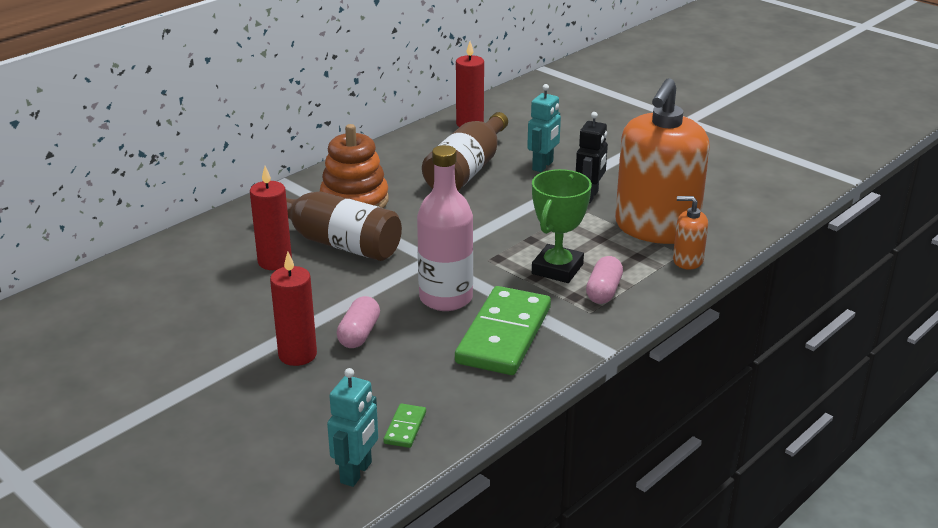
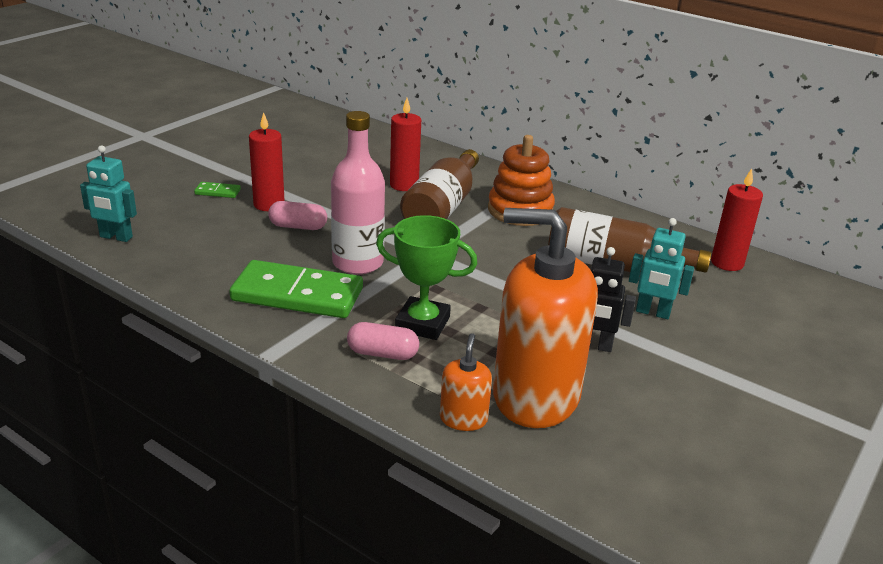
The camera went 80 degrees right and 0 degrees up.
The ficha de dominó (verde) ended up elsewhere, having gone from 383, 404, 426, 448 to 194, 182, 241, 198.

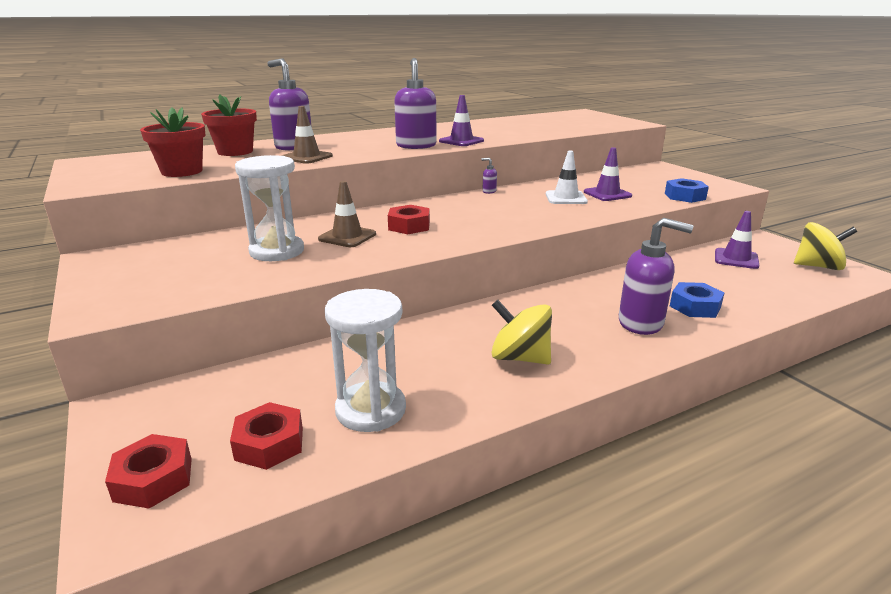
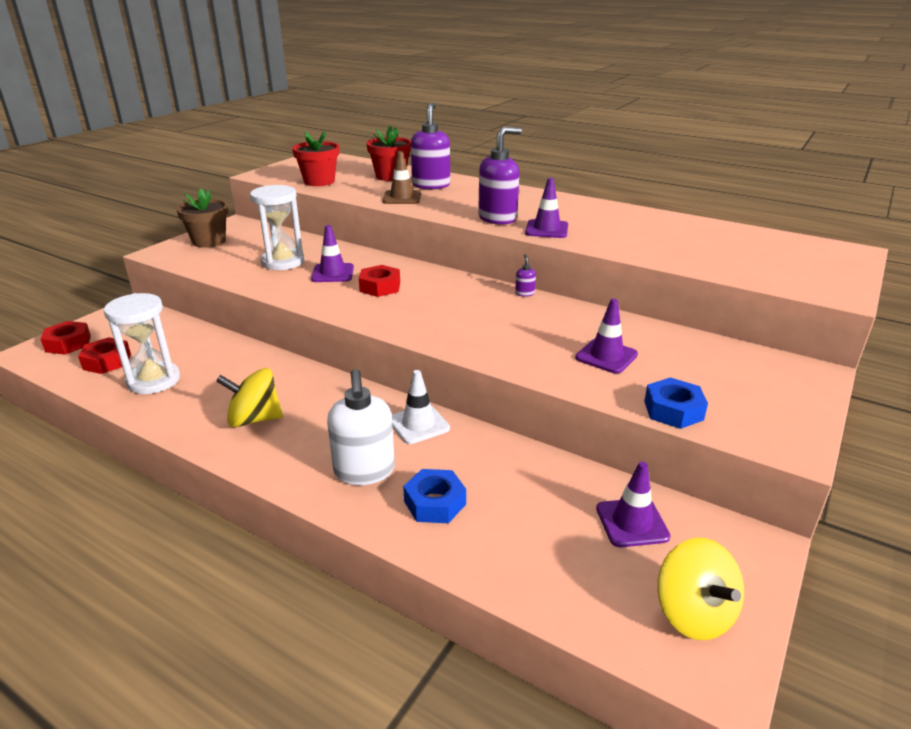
The camera went 60 degrees right and 5 degrees up.
What was the cono de tráfico (marrón) at 318, 181, 376, 247 turned into the cono de tráfico (morado) at 311, 225, 354, 282.
The peonza (amarillo) at 491, 300, 552, 365 ended up facing another way, 90 degrees counterclockwise from before.
The cono de tráfico (blanco) ended up elsewhere, having gone from 546, 151, 588, 204 to 392, 370, 450, 444.
What was the dispensador de jabón (morado) at 619, 218, 694, 335 turned into the dispensador de jabón (blanco) at 327, 369, 395, 485.
The second view gained the maceta (marrón) at 176, 188, 228, 248.

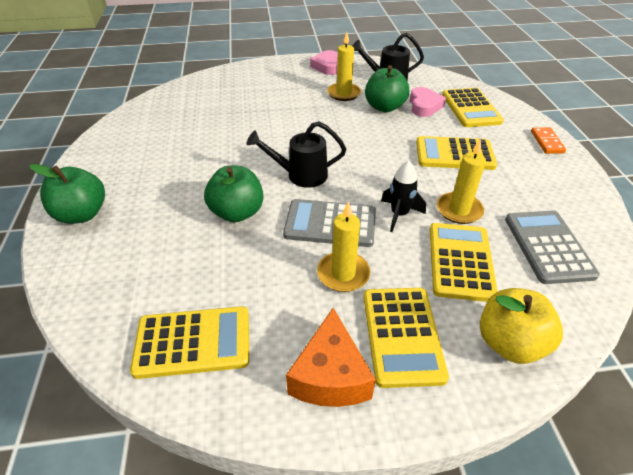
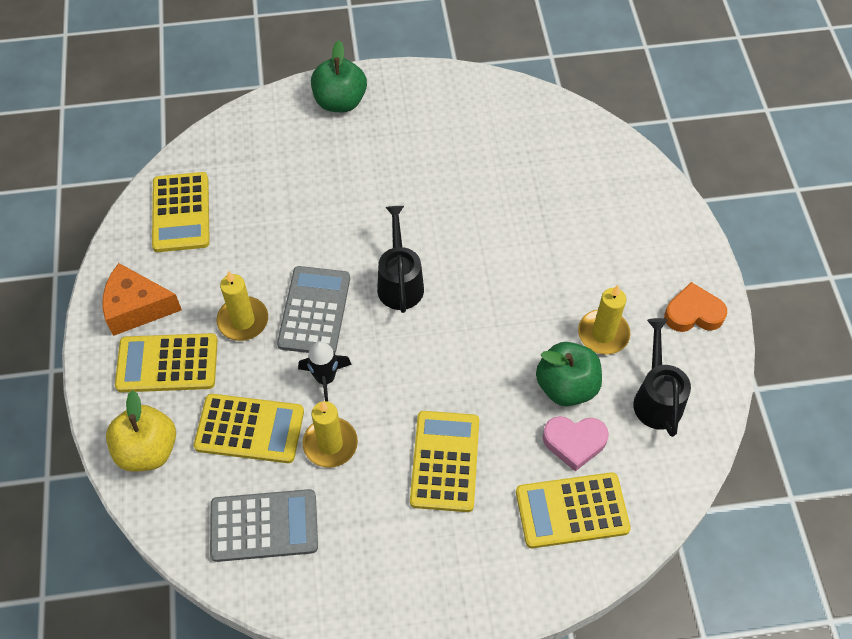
The camera went 90 degrees right and 15 degrees up.
The second view lost the manzana (verde) at 204, 166, 263, 222.
What was the corazón (rosa) at 310, 50, 338, 75 turned into the corazón (naranja) at 664, 282, 727, 332.
The second view lost the ficha de dominó (naranja) at 531, 127, 566, 154.

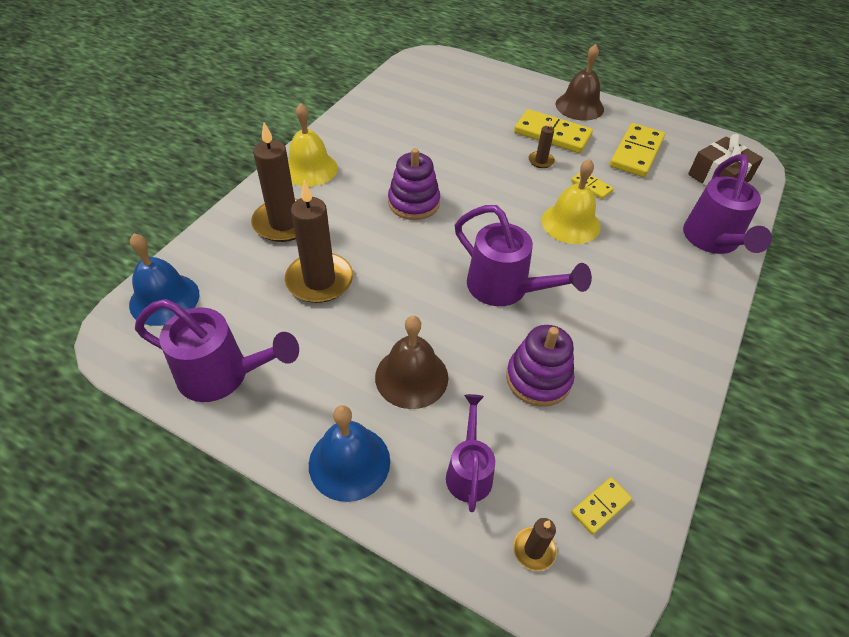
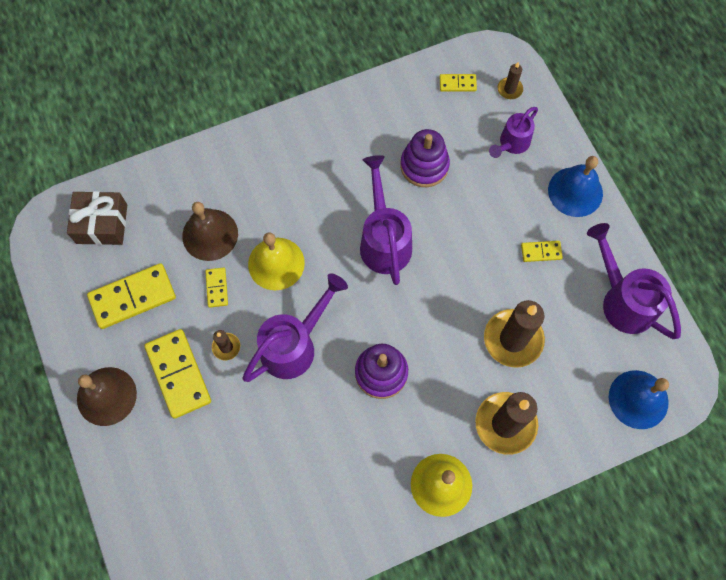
The camera went 140 degrees left and 20 degrees up.
The campana (marrón) ended up elsewhere, having gone from 375, 315, 448, 409 to 182, 202, 238, 261.
The regadera (morado) ended up elsewhere, having gone from 683, 154, 772, 254 to 242, 273, 348, 382.
The second view gained the ficha de dominó (amarillo) at 521, 241, 563, 262.

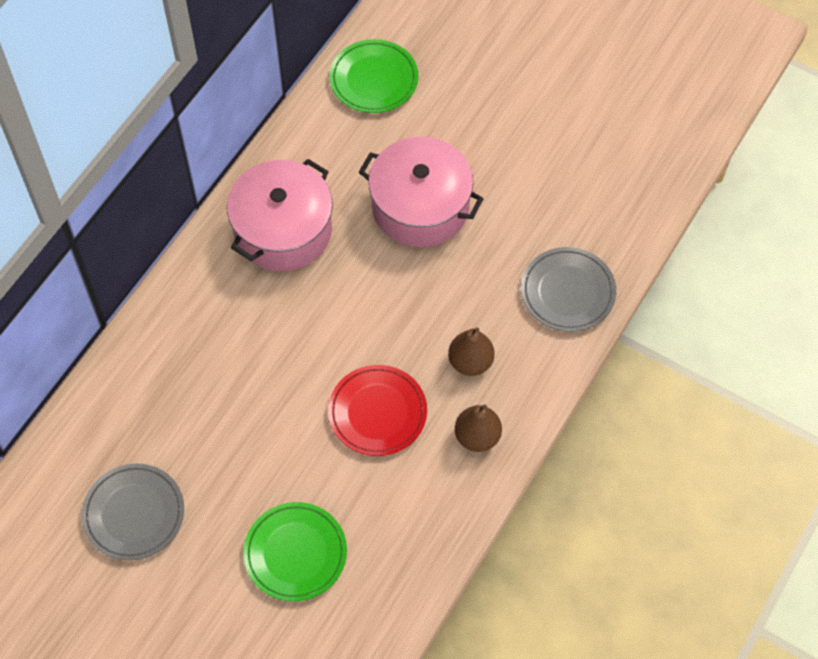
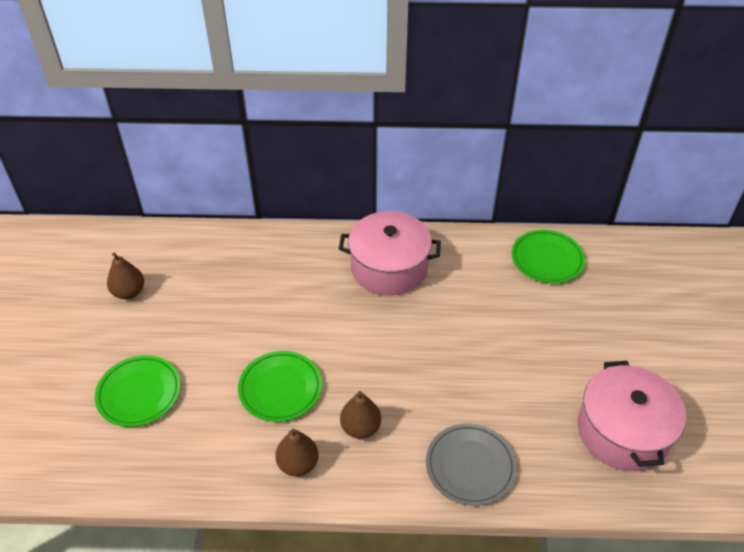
The camera went 60 degrees right and 15 degrees down.
Where the plato (gris) stood at 82, 464, 184, 561, the pera (marrón) came to stand at 107, 252, 144, 299.
What was the plato (rojo) at 328, 365, 427, 456 turned into the plato (verde) at 238, 351, 322, 422.
The olla (rosa) ended up elsewhere, having gone from 359, 137, 484, 248 to 578, 361, 686, 471.

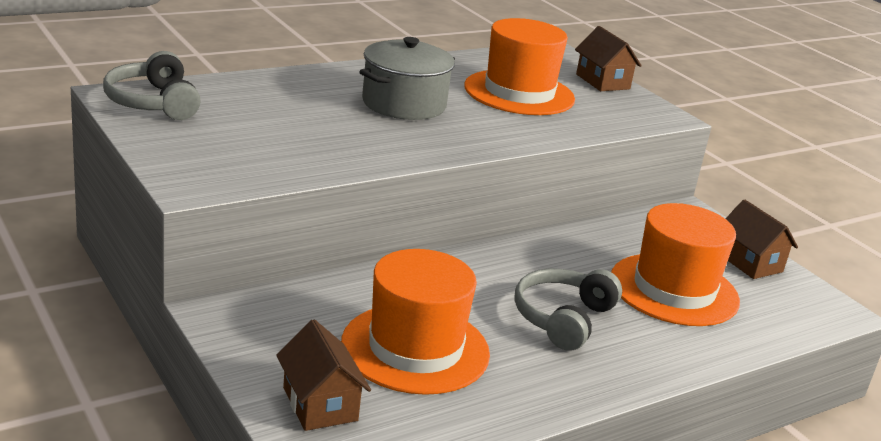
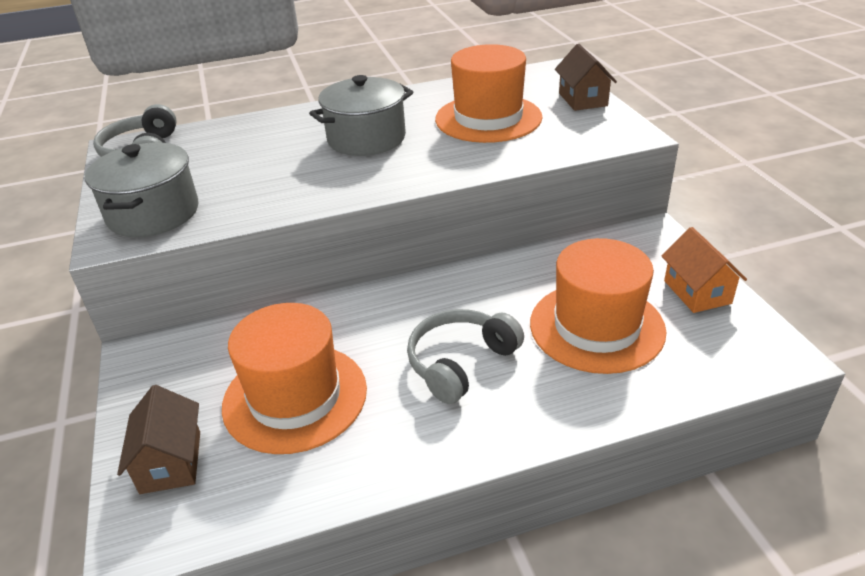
The camera went 20 degrees right and 10 degrees up.
What was the casa (marrón) at 725, 199, 798, 279 turned into the casa (naranja) at 662, 227, 747, 313.
The second view gained the olla (gris) at 85, 142, 198, 237.

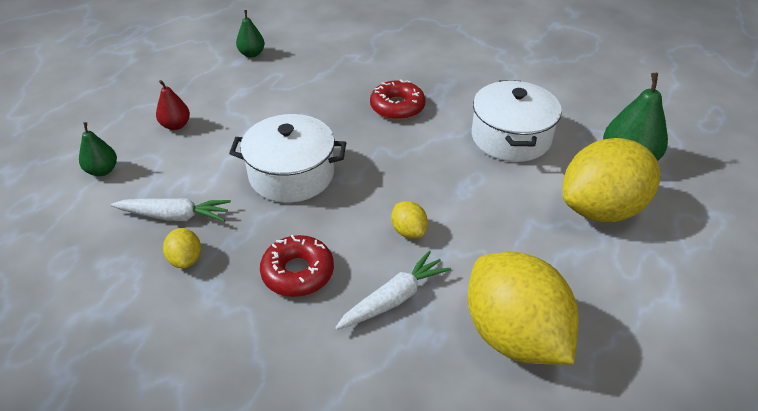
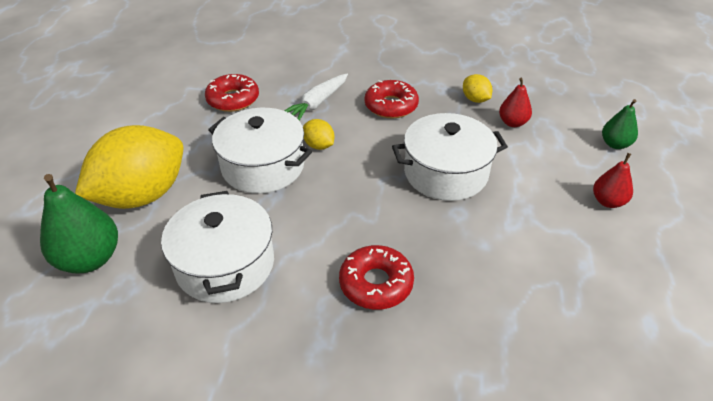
The camera went 165 degrees right and 0 degrees up.
Where the zanahoria (blanco) stood at 111, 198, 231, 221, the pera (rojo) came to stand at 499, 77, 532, 127.
The second view lost the pera (verde) at 236, 10, 265, 57.
Where the limón (amarillo) stood at 468, 252, 579, 365, the rosquilla (rojo) came to stand at 205, 74, 259, 112.
The second view gained the olla (blanco) at 208, 108, 312, 194.

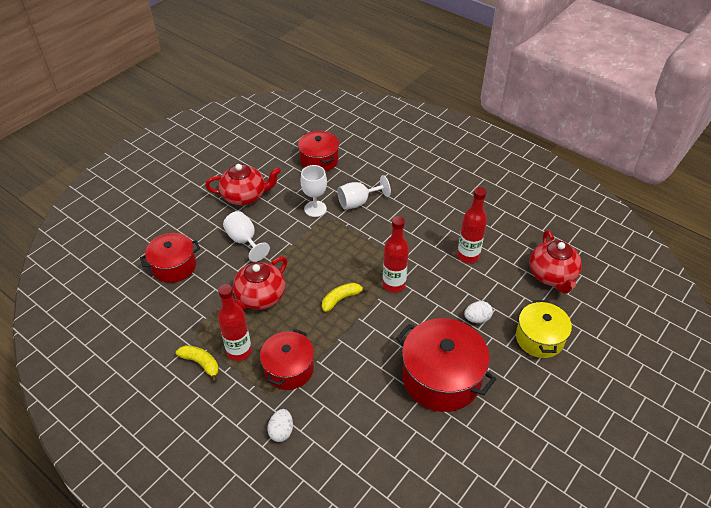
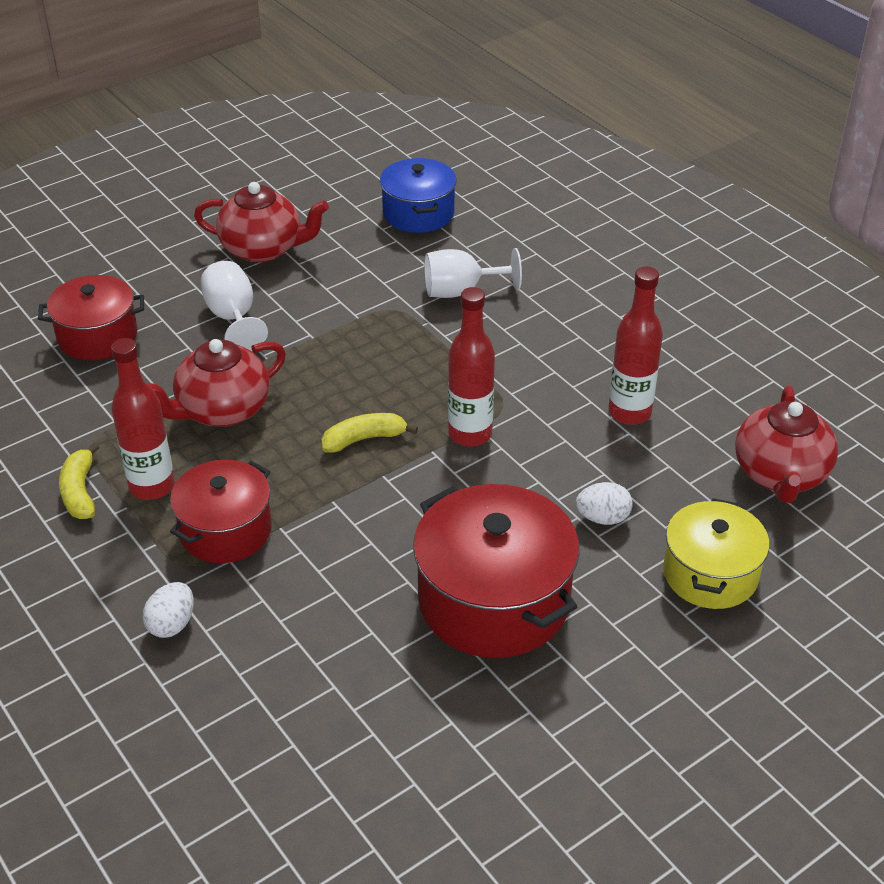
The camera went 15 degrees right and 5 degrees down.
The plátano (amarillo) at 176, 345, 219, 382 ended up facing another way, 150 degrees counterclockwise from before.
What was the olla (rojo) at 298, 131, 339, 172 turned into the olla (azul) at 380, 158, 457, 233.
The second view lost the copa (blanco) at 300, 165, 327, 217.

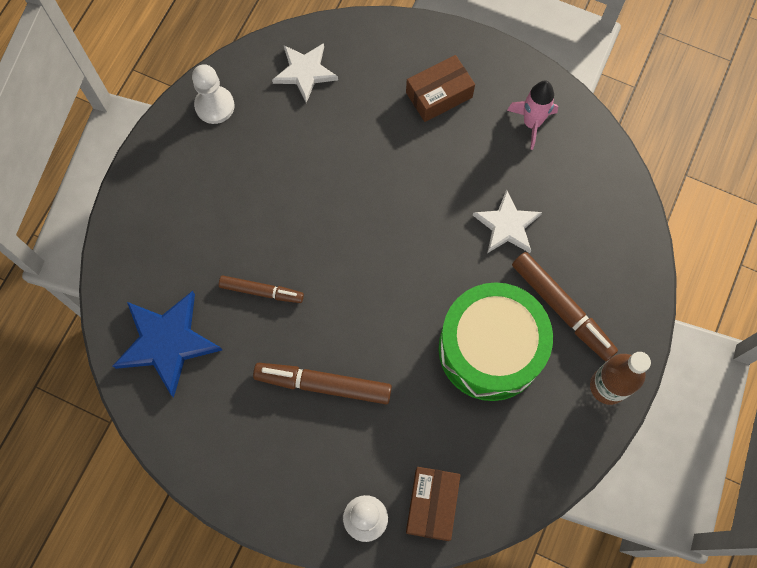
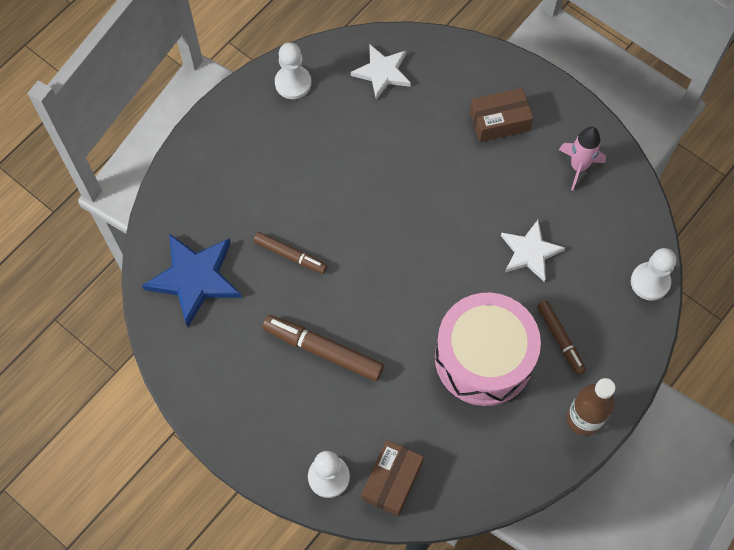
The camera went 15 degrees right and 5 degrees down.
What was the tambor (verde) at 438, 282, 553, 401 turned into the tambor (rosa) at 435, 293, 541, 406.
The size of the rotulador (marrón) at 512, 252, 618, 361 changed by a factor of 0.64.
The second view gained the peón (blanco) at 631, 248, 676, 301.

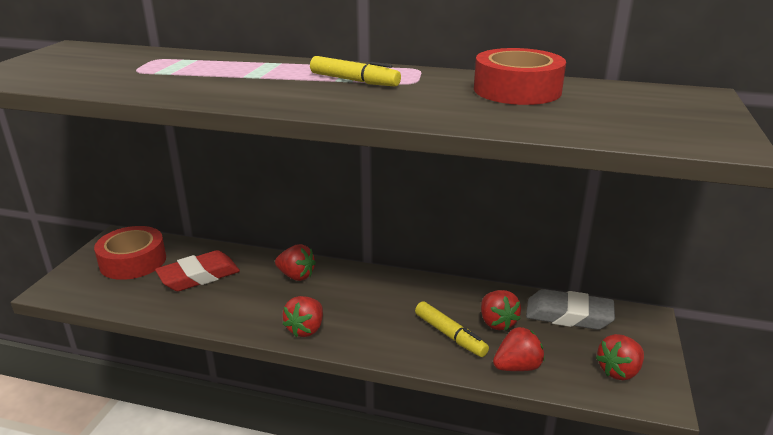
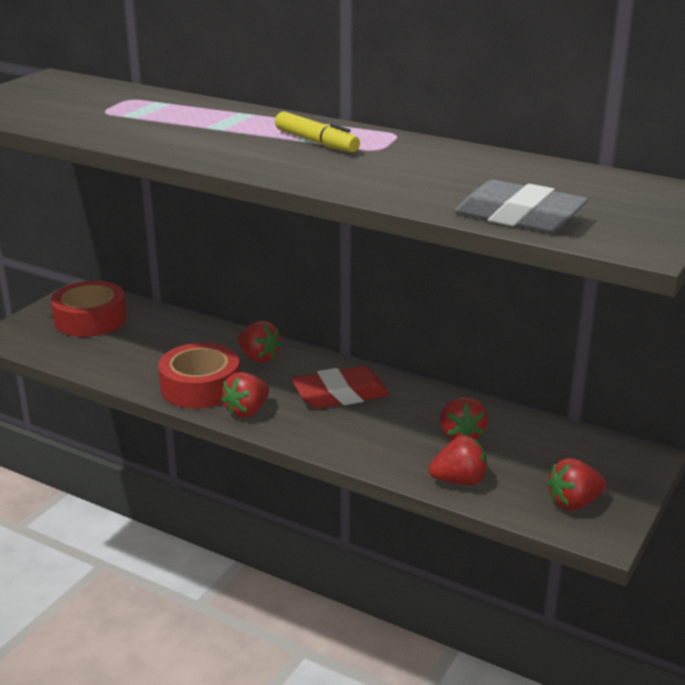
The camera went 15 degrees right and 0 degrees up.
The goma de borrar (rojo) ended up elsewhere, having gone from 155, 250, 240, 291 to 292, 366, 390, 408.
The second view lost the rotulador (amarillo) at 415, 301, 489, 357.
The cinta adhesiva (rojo) ended up elsewhere, having gone from 474, 48, 566, 105 to 158, 343, 240, 409.
The goma de borrar (gris) ended up elsewhere, having gone from 526, 289, 615, 330 to 455, 180, 588, 232.

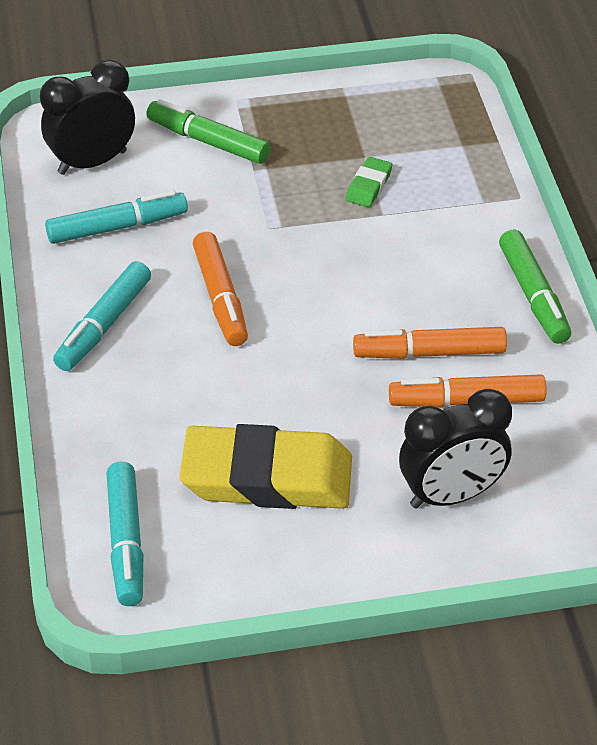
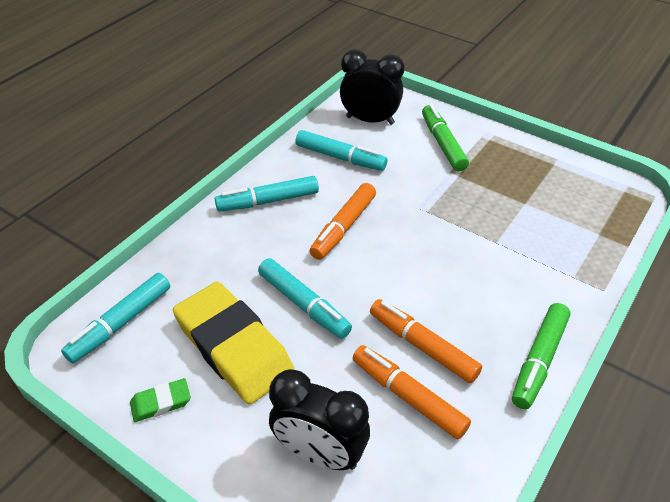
The camera went 45 degrees right and 0 degrees up.
The goma de borrar (verde) ended up elsewhere, having gone from 346, 157, 392, 207 to 130, 378, 191, 422.
The second view gained the rotulador (turquesa) at 258, 258, 352, 339.

